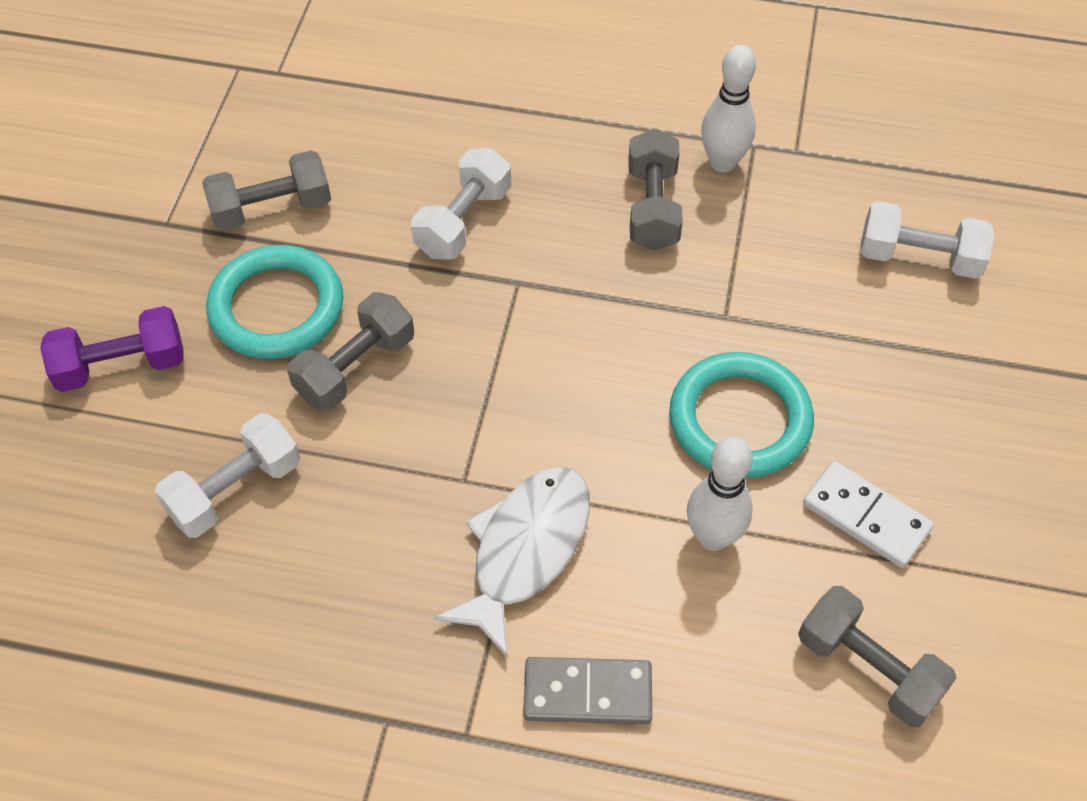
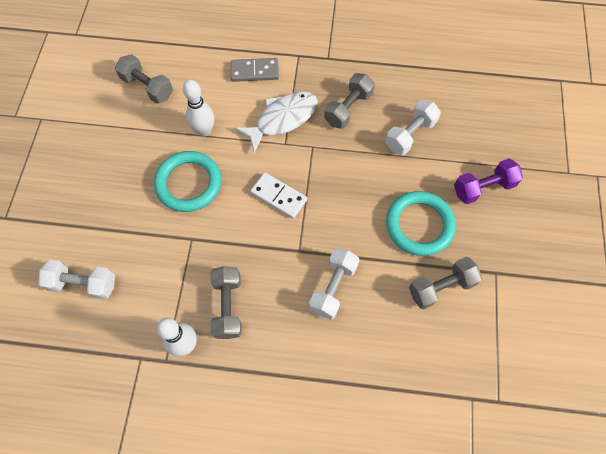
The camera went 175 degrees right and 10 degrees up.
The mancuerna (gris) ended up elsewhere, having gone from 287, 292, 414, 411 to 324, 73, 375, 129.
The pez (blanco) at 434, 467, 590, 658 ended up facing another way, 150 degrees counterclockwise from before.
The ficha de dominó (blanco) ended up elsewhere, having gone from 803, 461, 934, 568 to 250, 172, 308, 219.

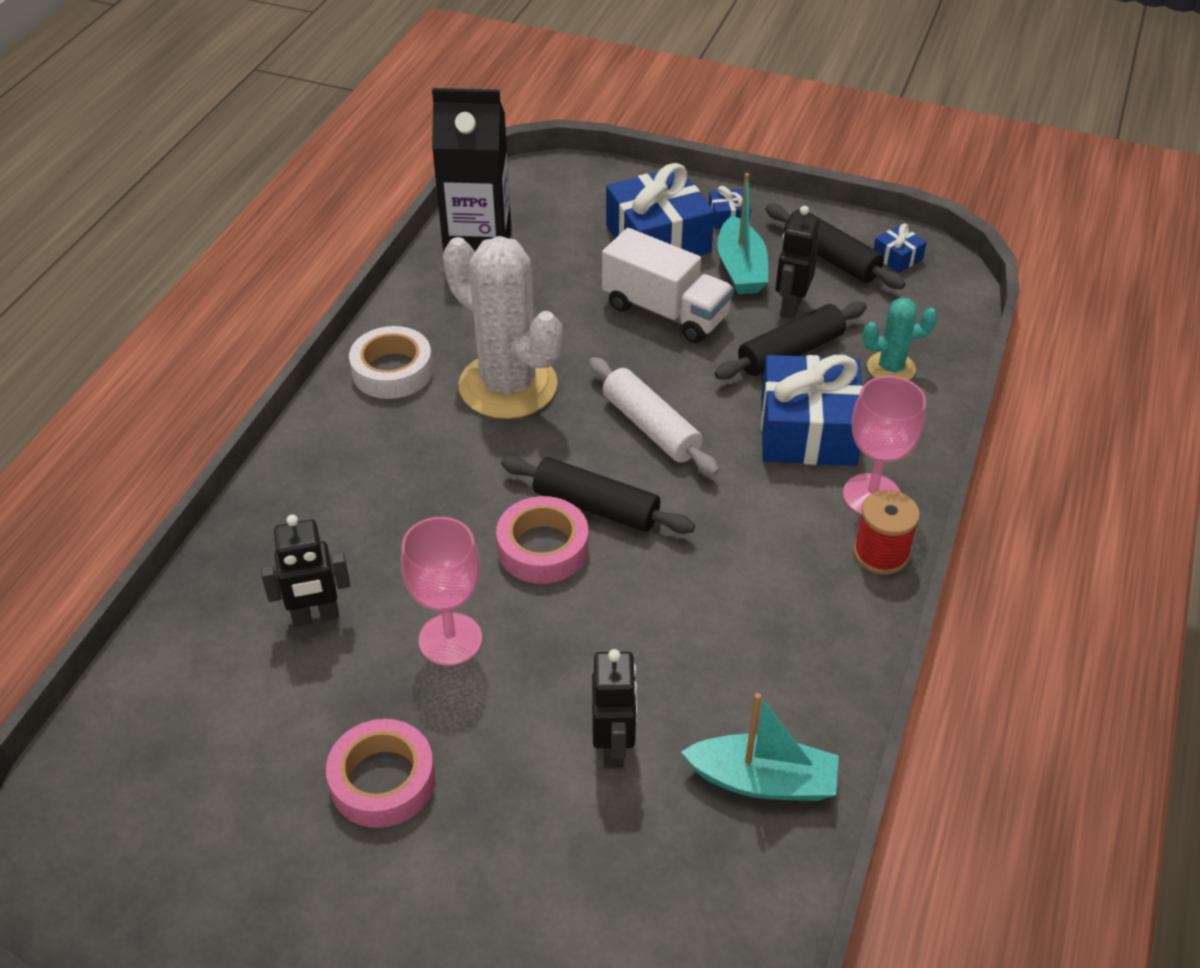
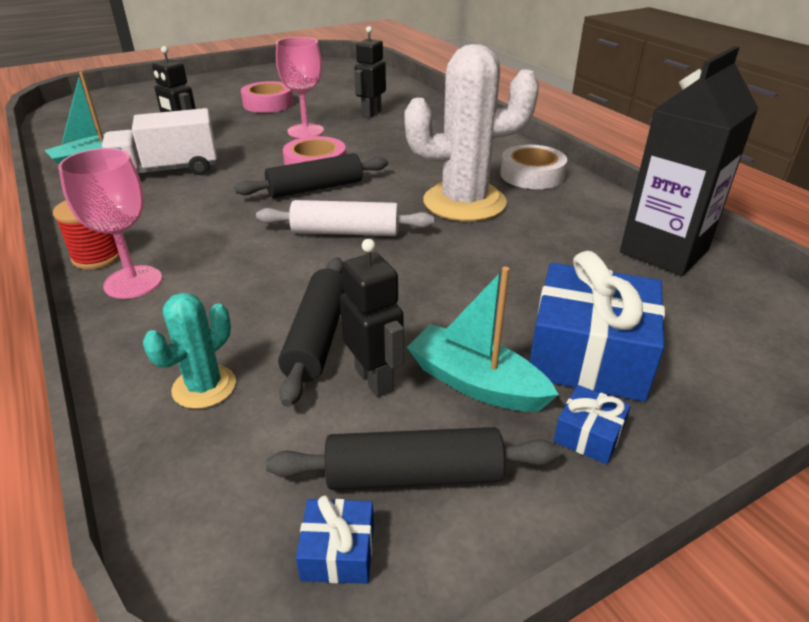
The camera went 130 degrees right and 10 degrees down.
The camión (blanco) ended up elsewhere, having gone from 602, 228, 734, 343 to 101, 108, 217, 175.
The second view lost the regalo (azul) at 761, 355, 863, 466.

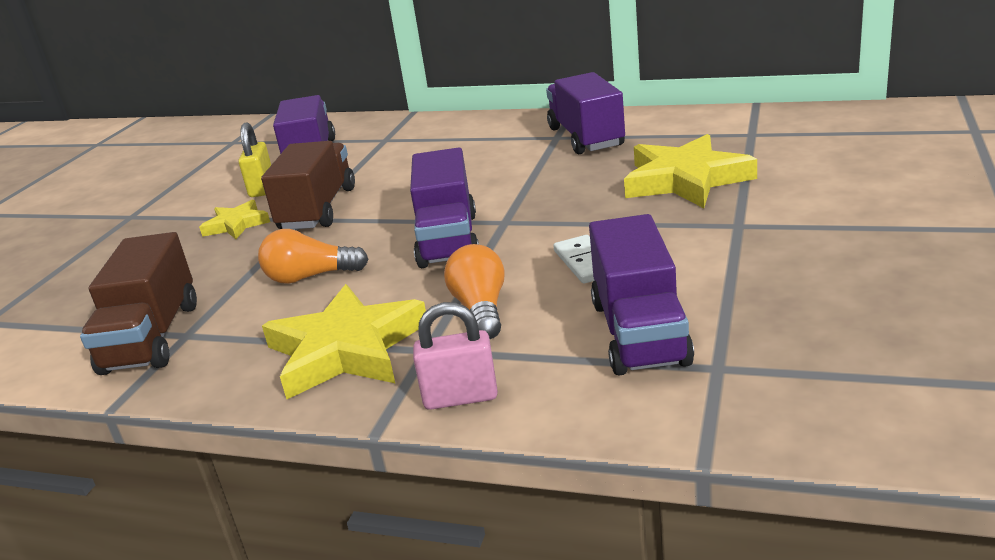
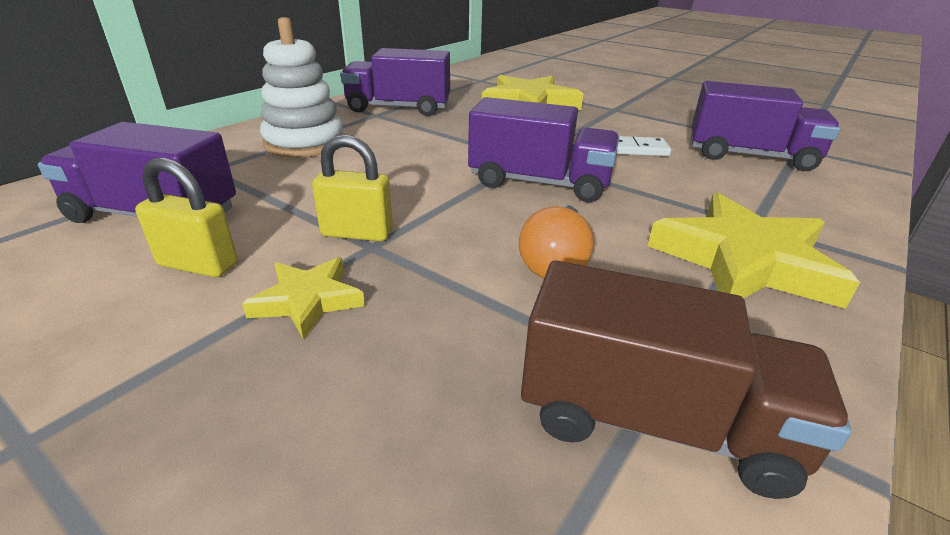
The camera went 75 degrees left and 5 degrees up.
Where the camión (marrón) stood at 261, 141, 355, 229, the candado (amarillo) came to stand at 312, 134, 393, 242.
The second view lost the candado (rosa) at 413, 302, 498, 410.
The second view lost the bombilla (naranja) at 444, 244, 505, 339.
The second view gained the juguete apilable (blanco) at 260, 17, 344, 158.

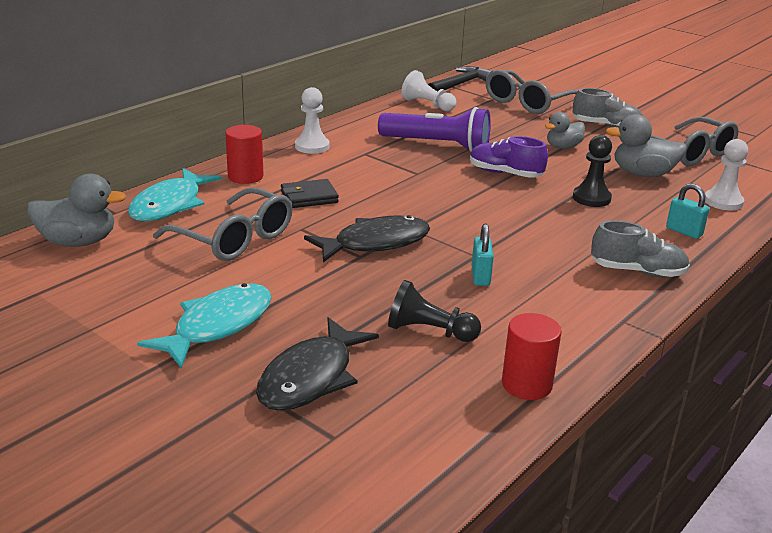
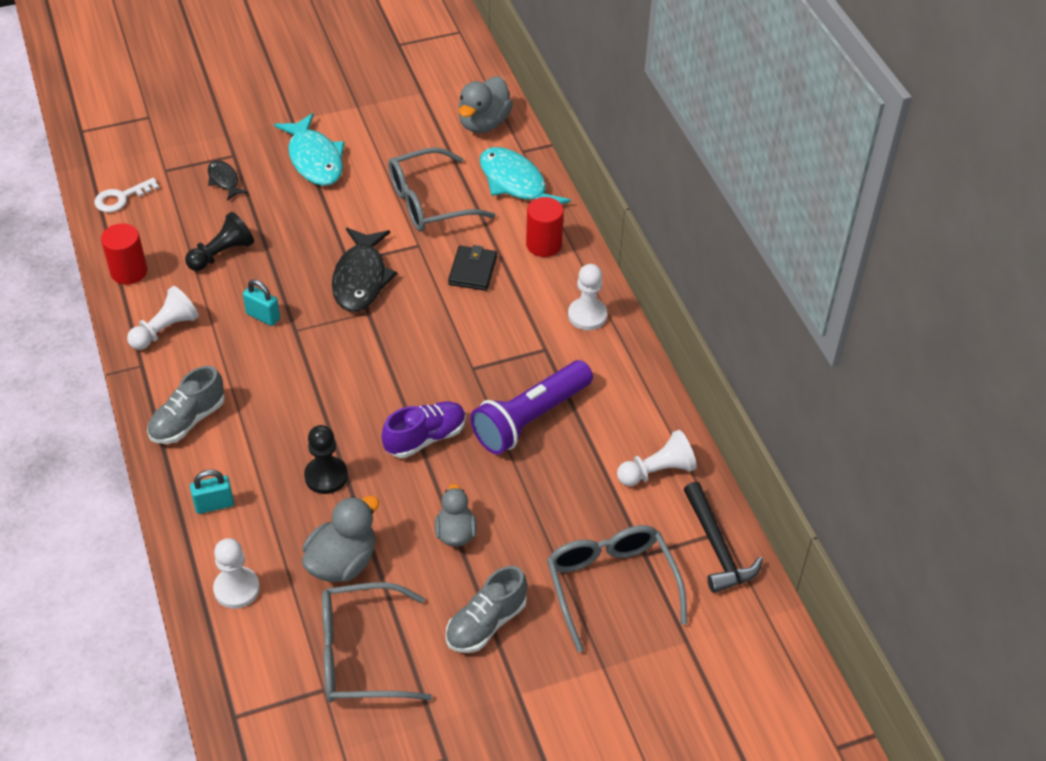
The camera went 120 degrees right and 20 degrees up.
The size of the pez (negro) at 256, 317, 379, 411 changed by a factor of 0.53.
The second view gained the llave (blanco) at 94, 178, 159, 212.
The second view gained the peón (blanco) at 127, 286, 199, 350.

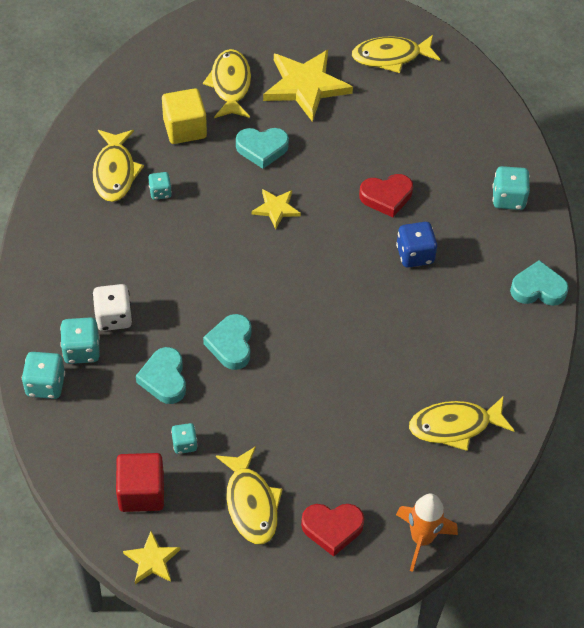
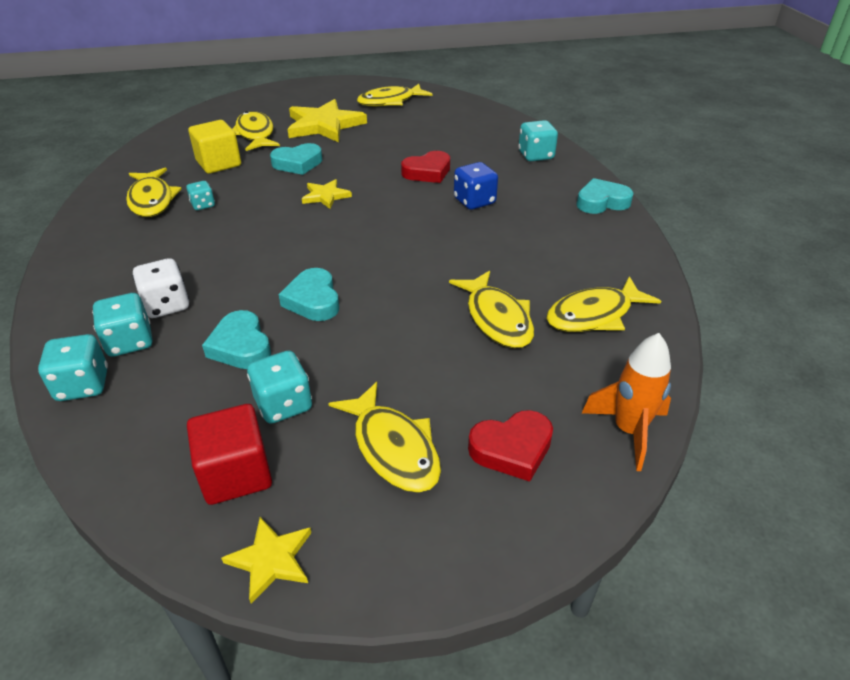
The camera went 15 degrees left and 15 degrees down.
The size of the dado (turquesa) at 171, 423, 198, 454 changed by a factor of 1.60.
The second view gained the pez (amarillo) at 449, 271, 534, 348.

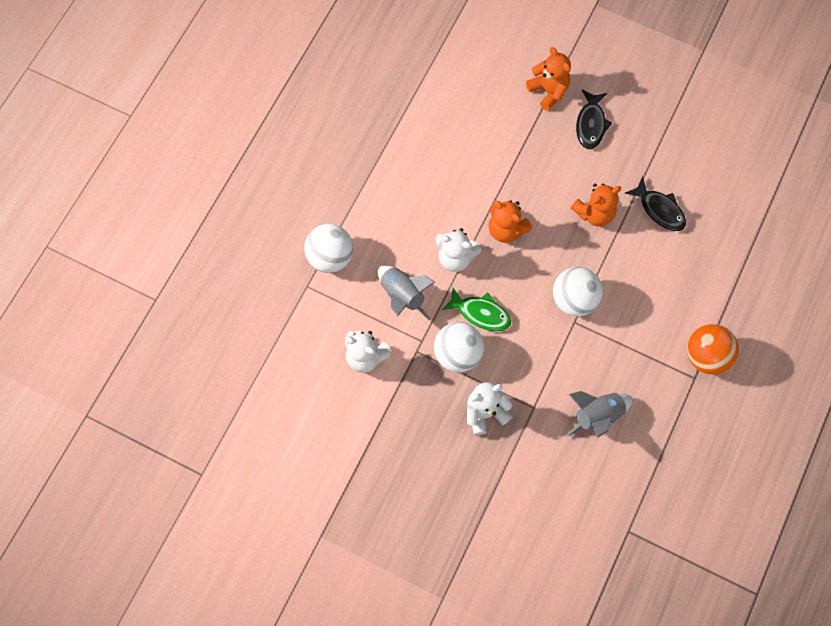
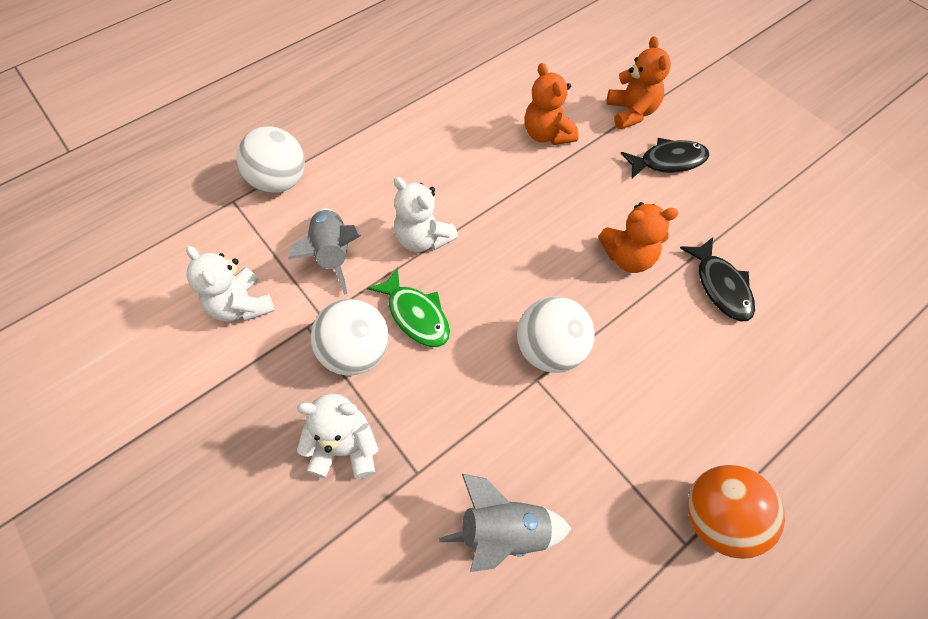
The camera went 25 degrees right and 10 degrees down.
The osito (naranja) ended up elsewhere, having gone from 488, 200, 532, 243 to 525, 63, 578, 145.
The pez (negro) at 576, 90, 612, 149 ended up facing another way, 135 degrees counterclockwise from before.

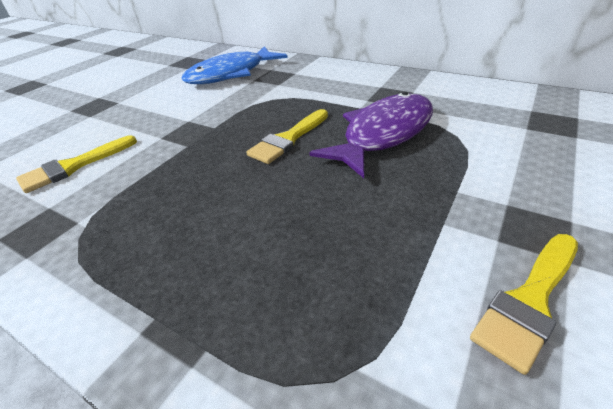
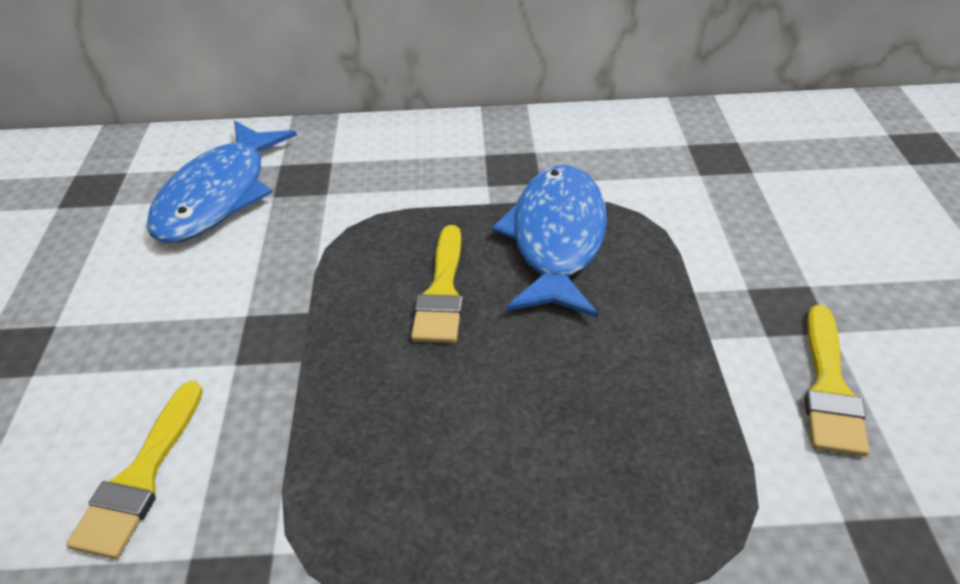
The camera went 35 degrees left and 5 degrees up.
What was the pez (morado) at 309, 92, 433, 178 turned into the pez (azul) at 492, 165, 607, 318.

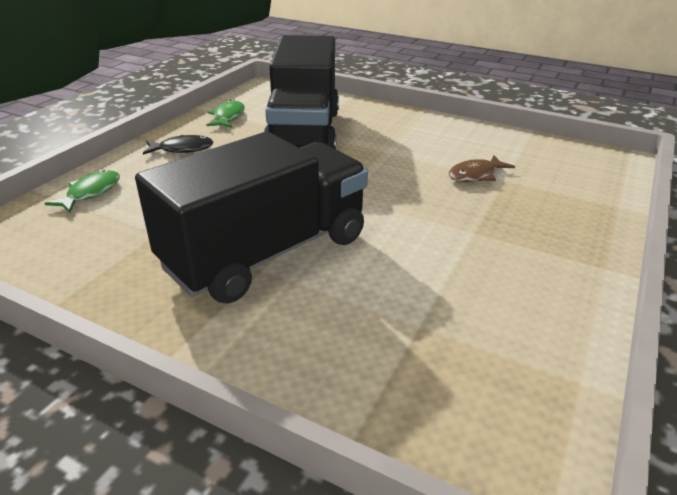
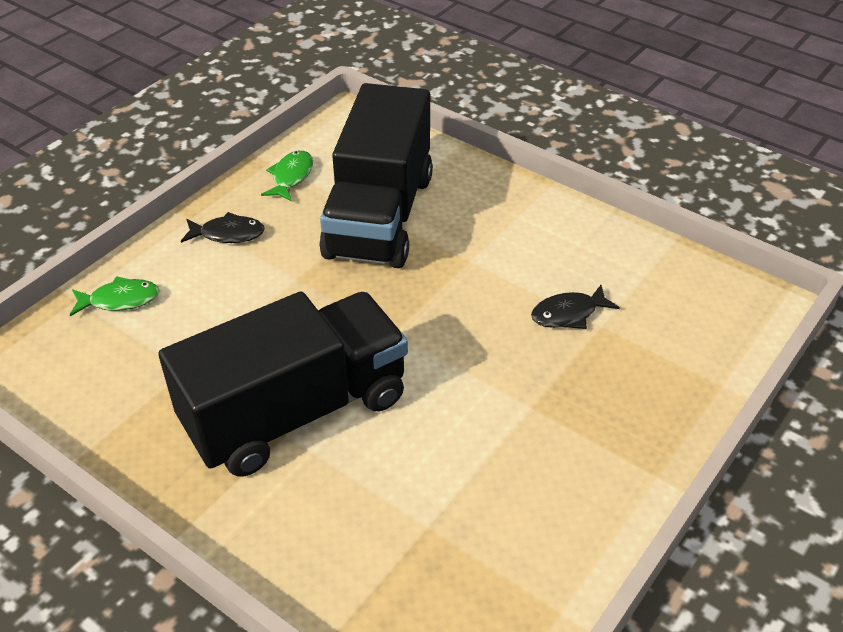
The camera went 10 degrees right and 10 degrees up.
The pez (verde) at 45, 170, 120, 213 ended up facing another way, 45 degrees clockwise from before.
What was the pez (marrón) at 448, 155, 515, 182 turned into the pez (negro) at 531, 285, 620, 329.

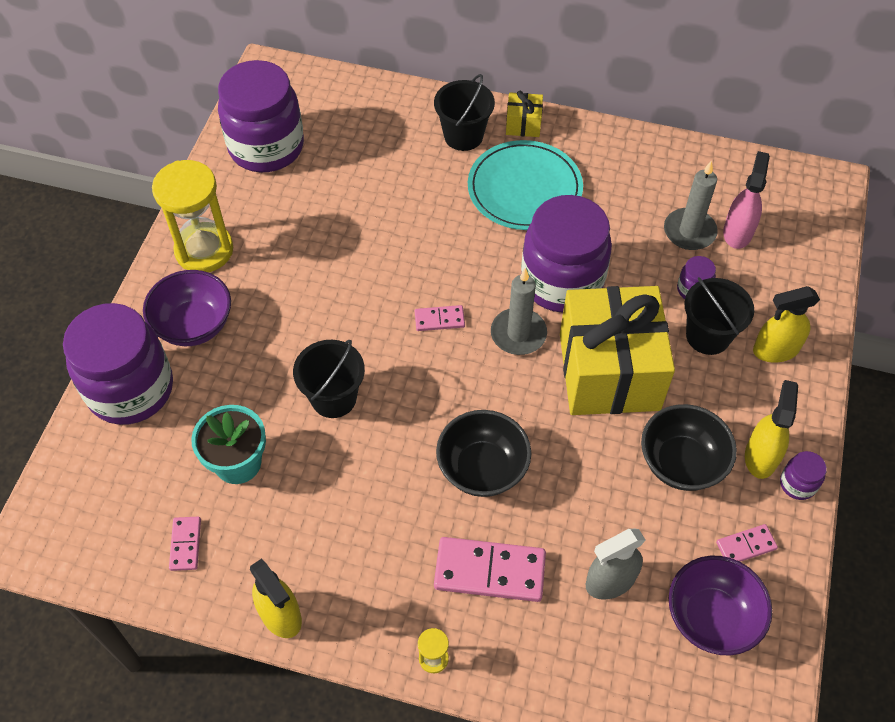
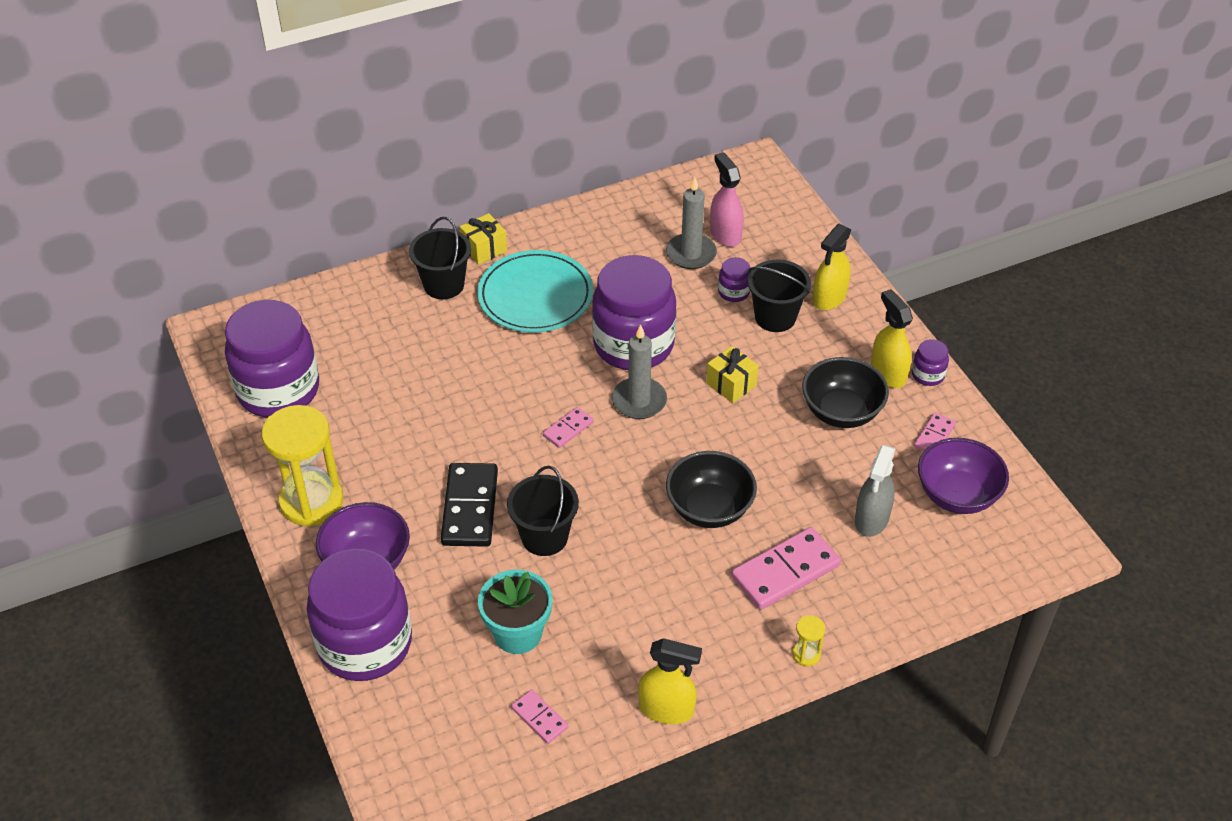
The camera went 40 degrees left and 10 degrees down.
The size of the regalo (amarillo) at 560, 286, 675, 415 changed by a factor of 0.41.
The second view gained the ficha de dominó (negro) at 441, 463, 498, 547.

